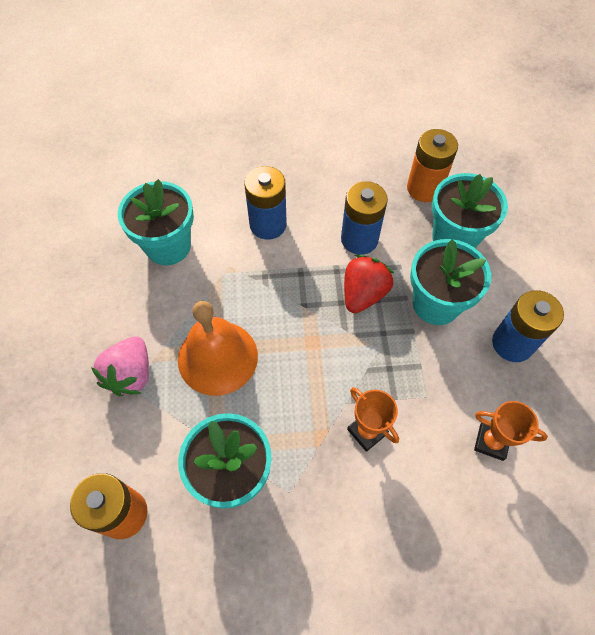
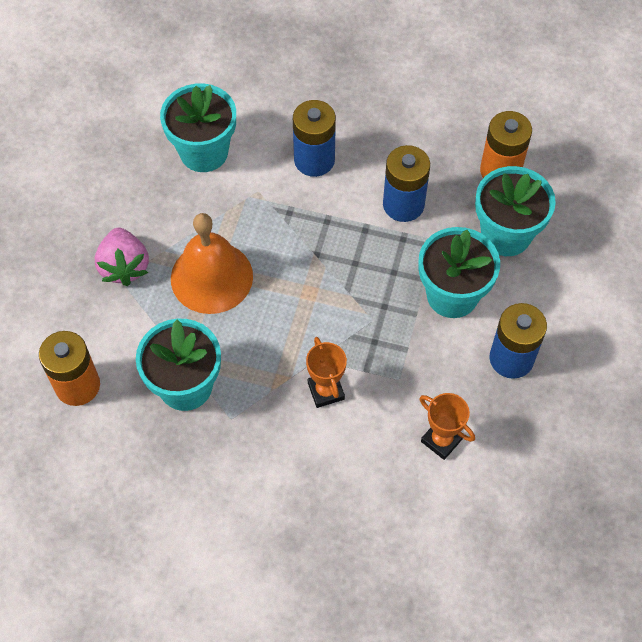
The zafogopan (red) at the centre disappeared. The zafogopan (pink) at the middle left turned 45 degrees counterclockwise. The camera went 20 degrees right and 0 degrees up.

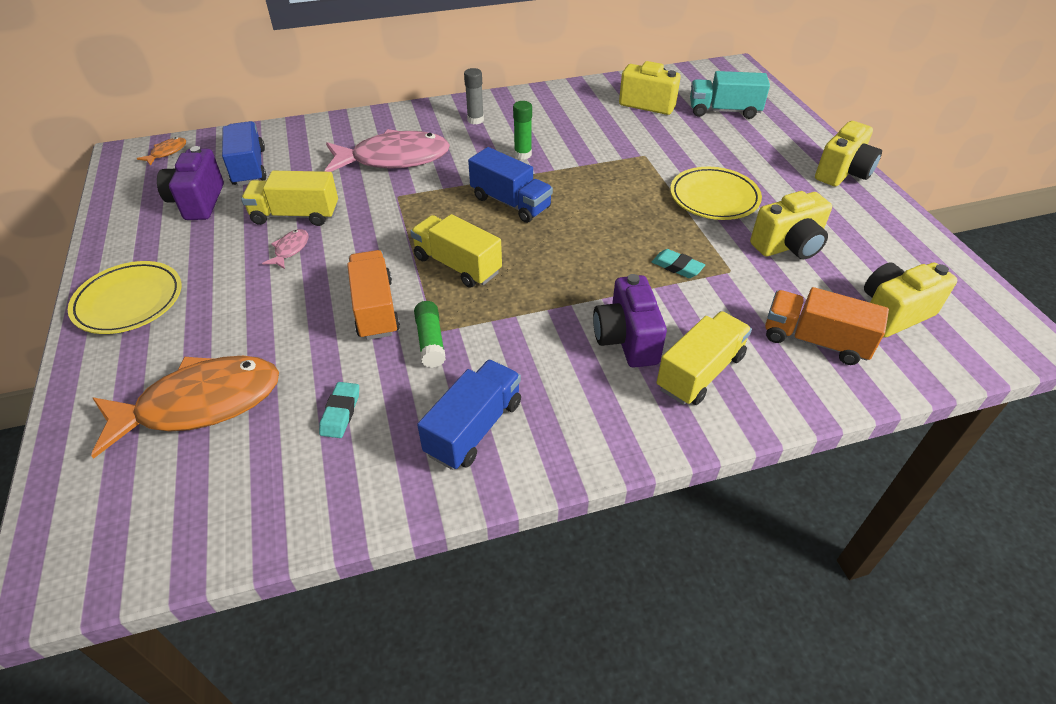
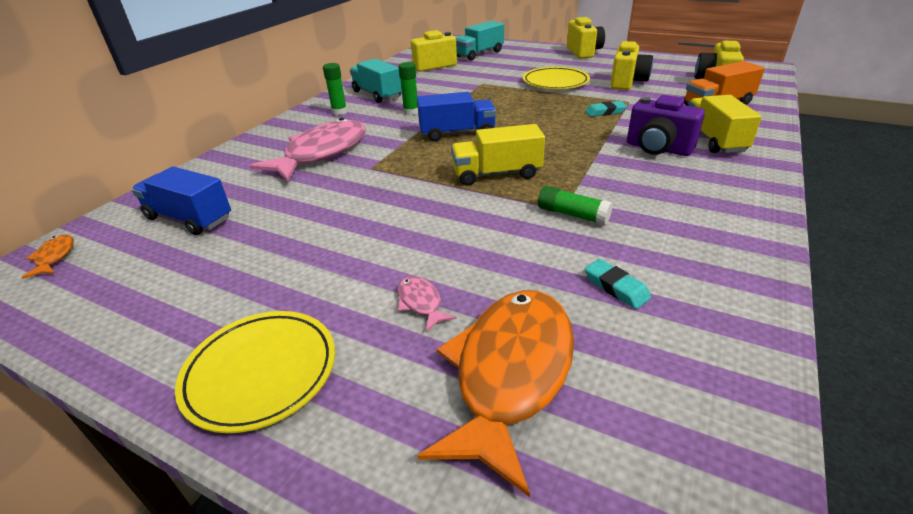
The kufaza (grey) at the top centre became the kufaza (green) (no. 1 from left) at the top centre. The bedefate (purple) (no. 1 from left) at the top left disappeared. The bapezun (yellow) (no. 1 from left) at the top left disappeared. The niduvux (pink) (no. 1 from left in the first image) moved from the middle left to the centre. The bapezun (orange) (no. 1 from left) at the centre disappeared. The bapezun (blue) (no. 2 from left) at the centre disappeared. The bapezun (turquoise) (no. 1 from left) at the top centre appeared. The camera went 45 degrees left and 10 degrees down.

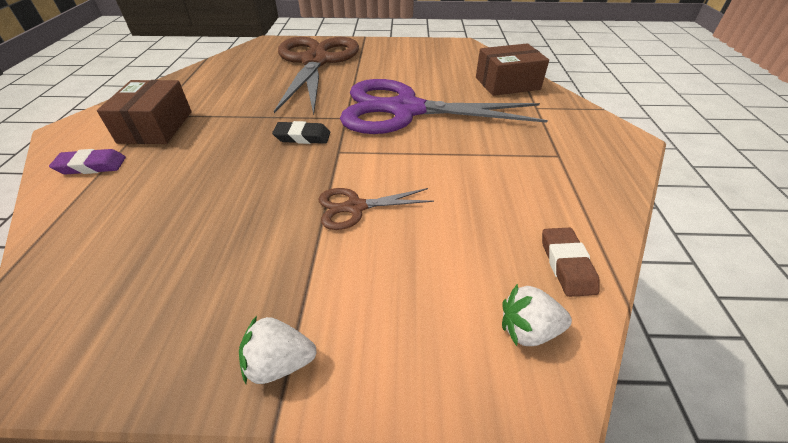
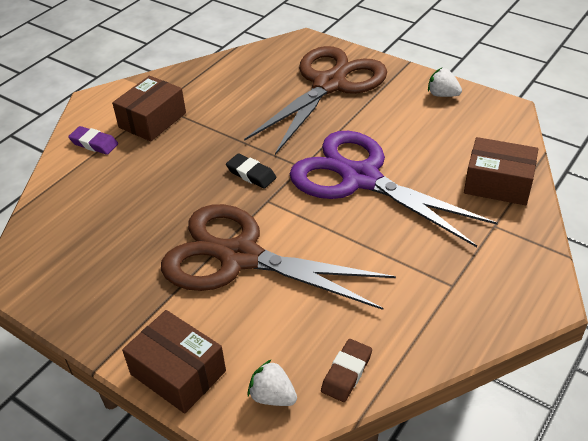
The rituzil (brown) (no. 2 from left in the first image) at the centre changed to 2.33 times the size. The zafogopan (white) (no. 1 from left in the first image) moved from the bottom centre to the top right. The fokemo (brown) (no. 2 from left) at the bottom left appeared. The camera went 35 degrees right and 0 degrees up.

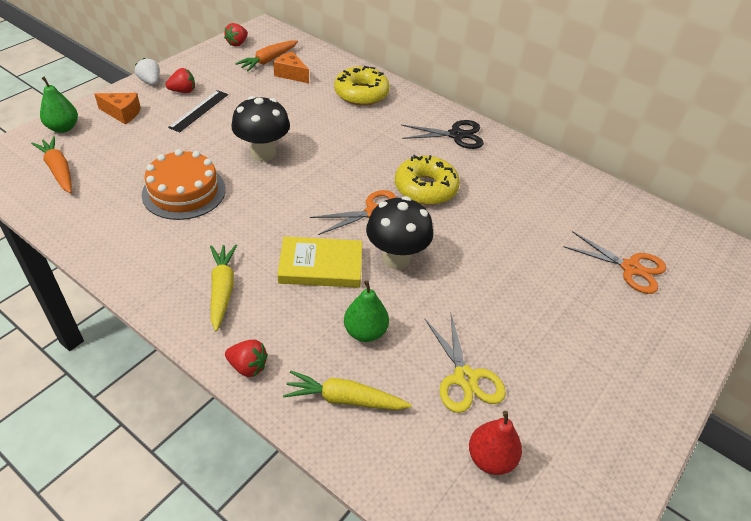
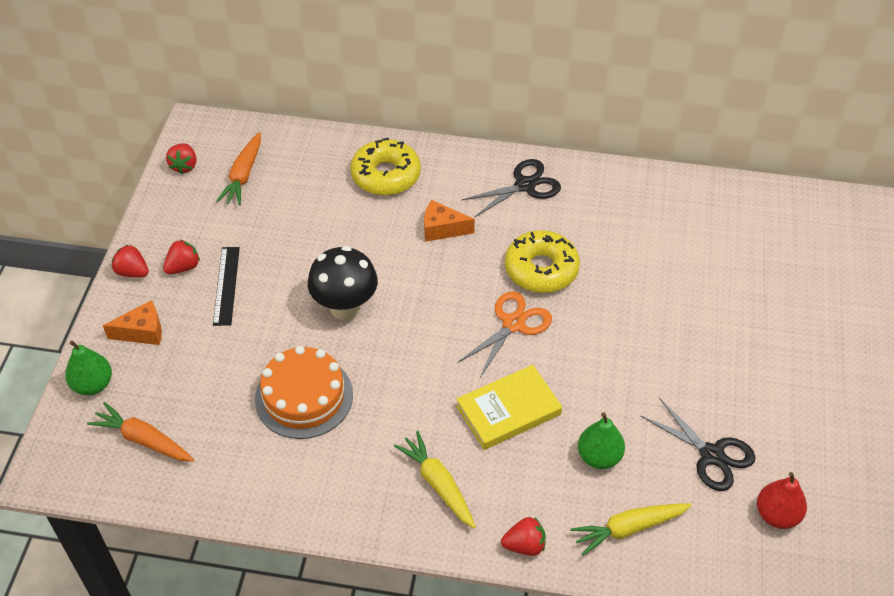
The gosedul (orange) (no. 2 from left) moved from the top centre to the centre. The zafogopan (white) at the top left became the zafogopan (red) (no. 1 from left) at the middle left. The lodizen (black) (no. 2 from left) at the centre disappeared. The rituzil (orange) (no. 2 from left) at the middle right disappeared. The rituzil (yellow) at the bottom centre became the rituzil (black) (no. 2 from left) at the bottom right. The camera went 25 degrees left and 5 degrees up.

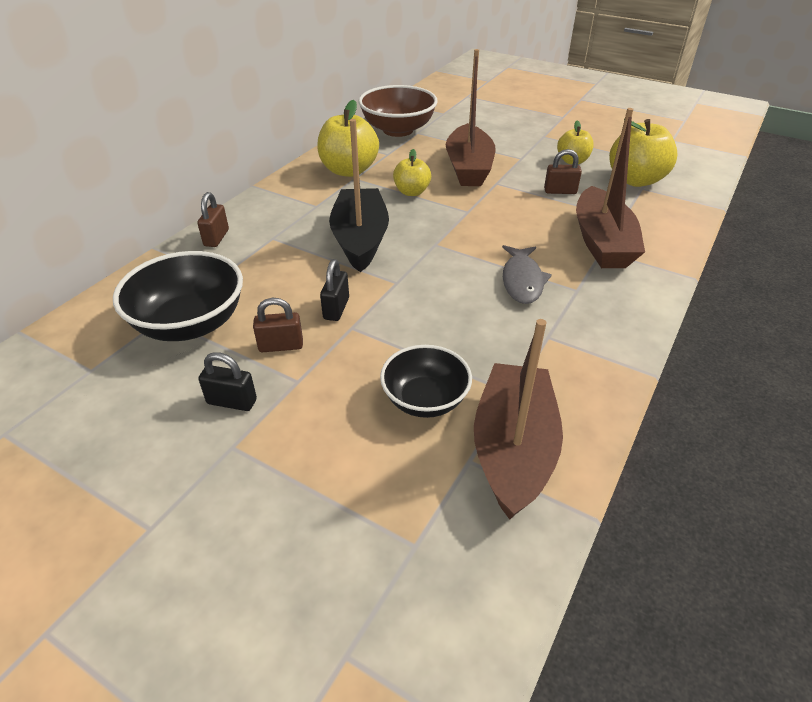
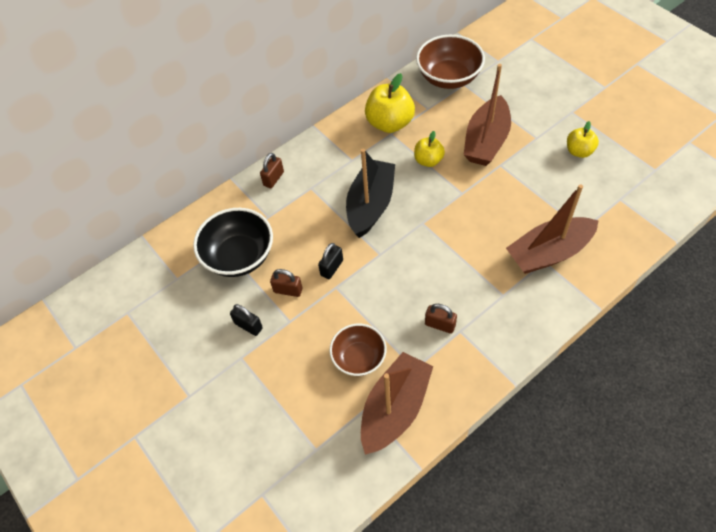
The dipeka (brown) (no. 3 from left) at the top right turned 45 degrees clockwise. The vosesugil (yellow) (no. 4 from left) at the top right disappeared. The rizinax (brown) (no. 3 from left) moved from the top right to the centre. The niduvux (grey) at the centre disappeared. The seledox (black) (no. 2 from left) at the centre became the seledox (brown) (no. 1 from left) at the centre. The camera went 25 degrees right and 15 degrees up.

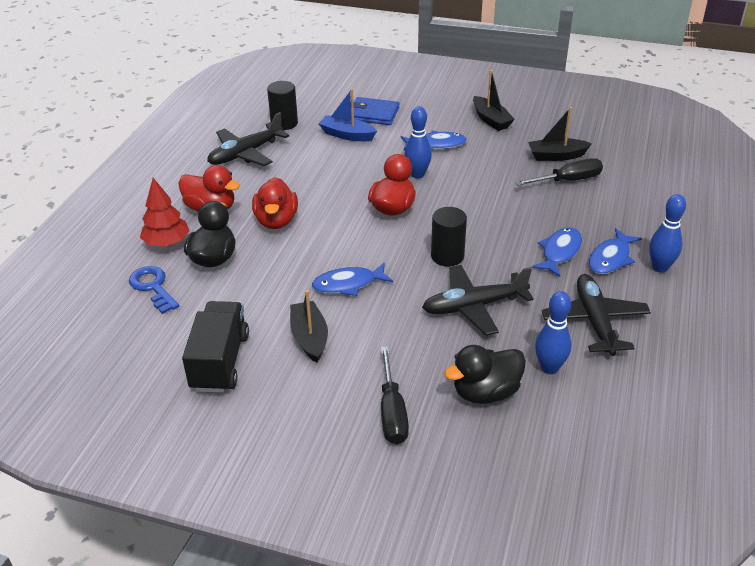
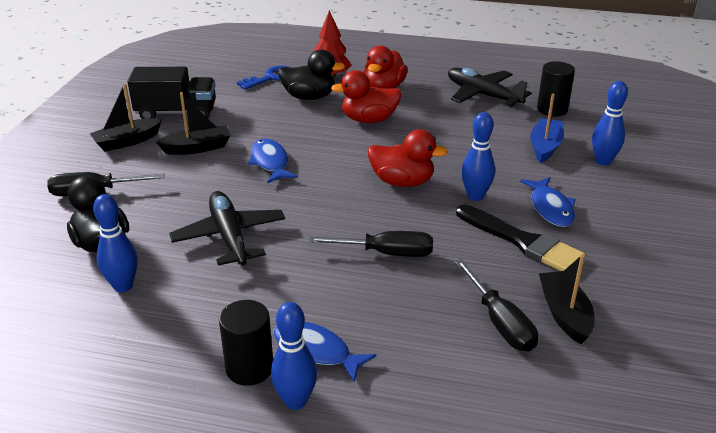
The dipeka (black) (no. 2 from left in the first image) moved from the top centre to the top left. The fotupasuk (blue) at the top centre was replaced by the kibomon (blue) (no. 4 from left) at the top right. The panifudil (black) (no. 2 from left in the first image) moved from the centre to the bottom centre. The niduvux (blue) (no. 3 from left) at the middle right disappeared. The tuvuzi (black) (no. 3 from left) at the middle right disappeared. The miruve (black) at the middle right appeared. The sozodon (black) (no. 2 from left) at the centre appeared. The camera went 85 degrees right and 5 degrees down.

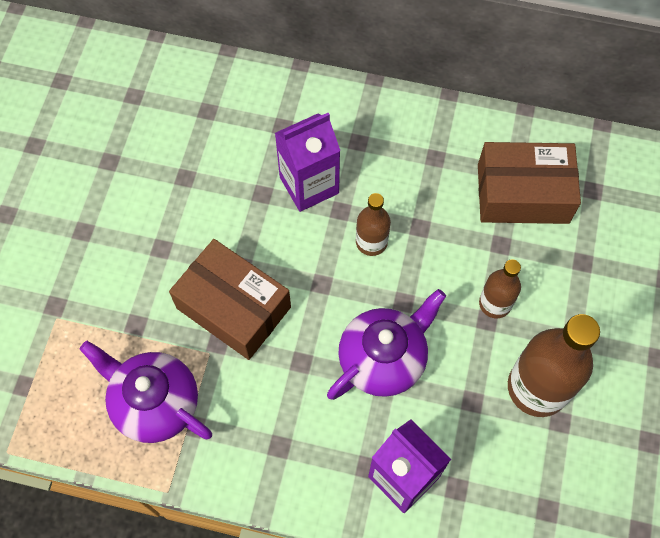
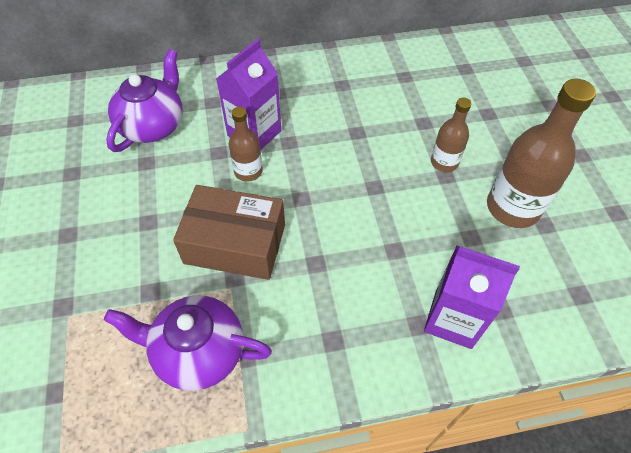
The fokemo (brown) (no. 2 from left) at the middle right disappeared. The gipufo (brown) (no. 1 from left) moved from the centre to the top centre. The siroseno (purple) (no. 2 from left in the first image) moved from the centre to the top left. The camera went 25 degrees left and 10 degrees down.

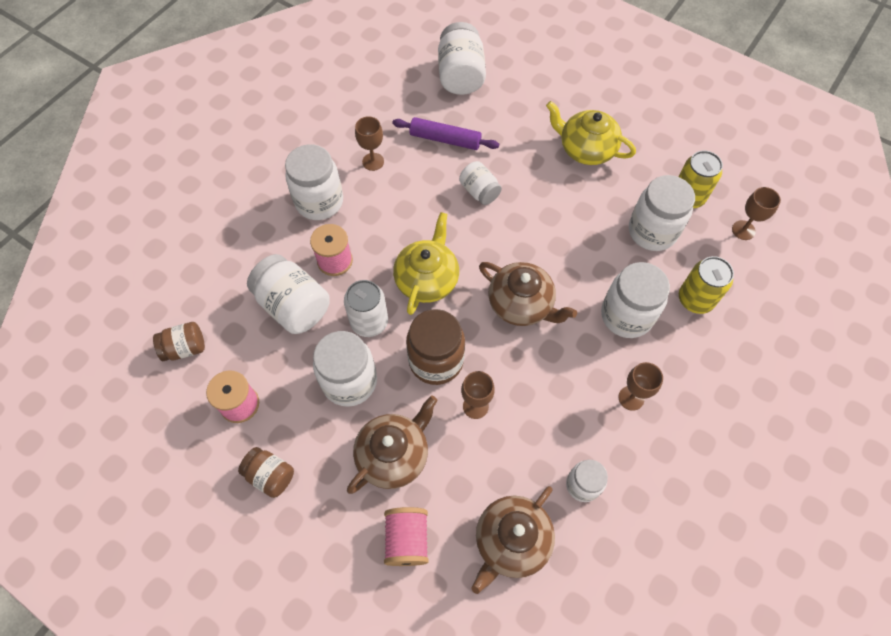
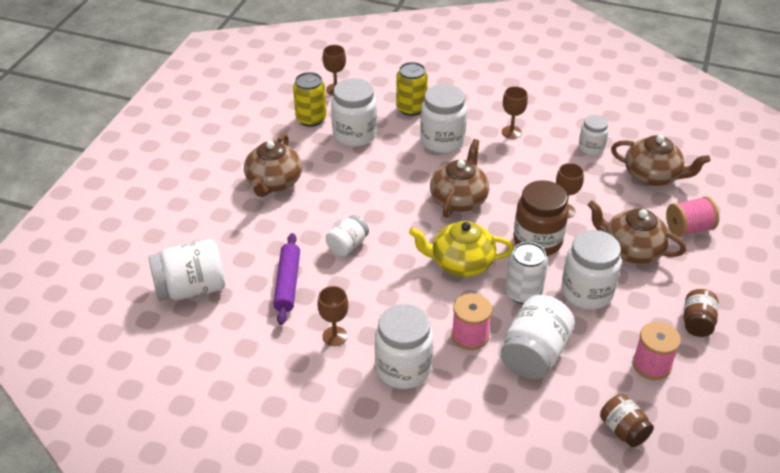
The siroseno (yellow) (no. 2 from left) at the top centre became the siroseno (brown) (no. 1 from left) at the centre. The camera went 105 degrees left and 20 degrees down.

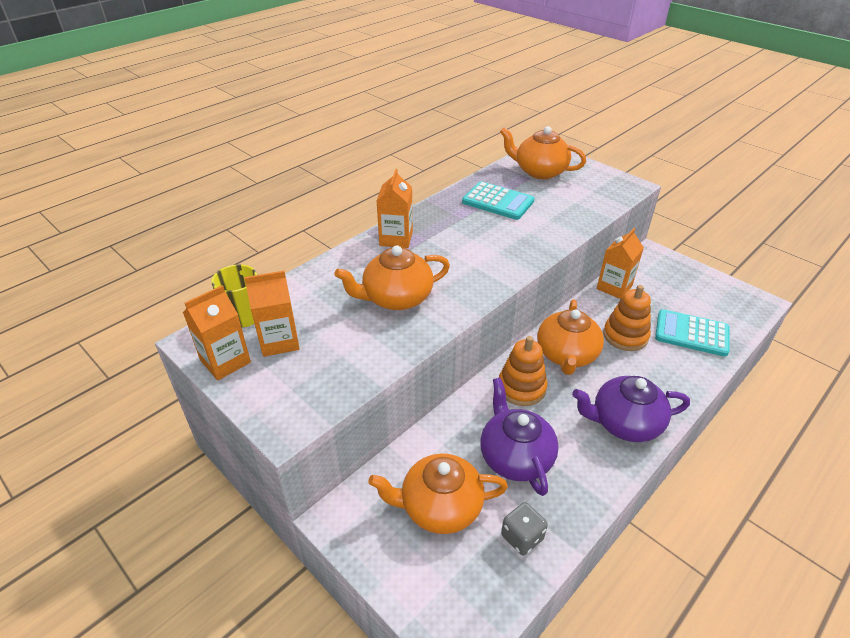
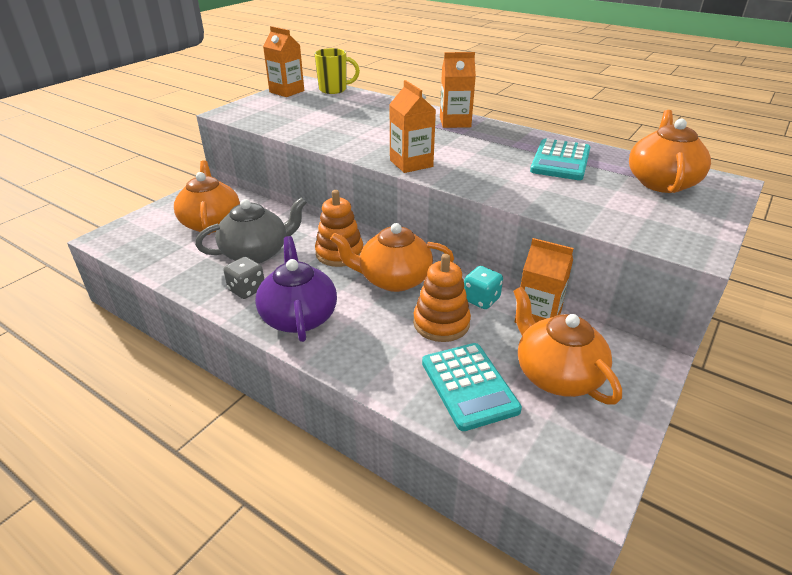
The siroseno (orange) (no. 1 from left in the first image) moved from the centre to the middle right. The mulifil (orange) (no. 2 from left) moved from the middle left to the top centre. The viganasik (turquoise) (no. 2 from left in the first image) at the middle right turned 150 degrees clockwise. The siroseno (purple) (no. 1 from left) at the bottom centre became the siroseno (grey) at the middle left. The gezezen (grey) moved from the bottom centre to the middle left. The gezezen (turquoise) at the centre appeared. The camera went 80 degrees right and 5 degrees down.

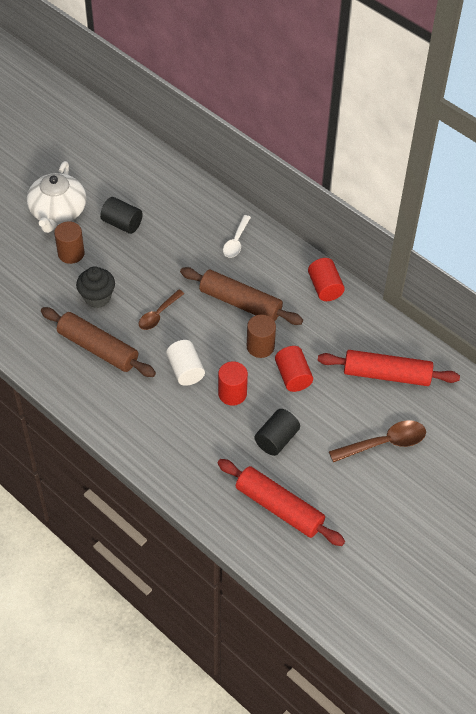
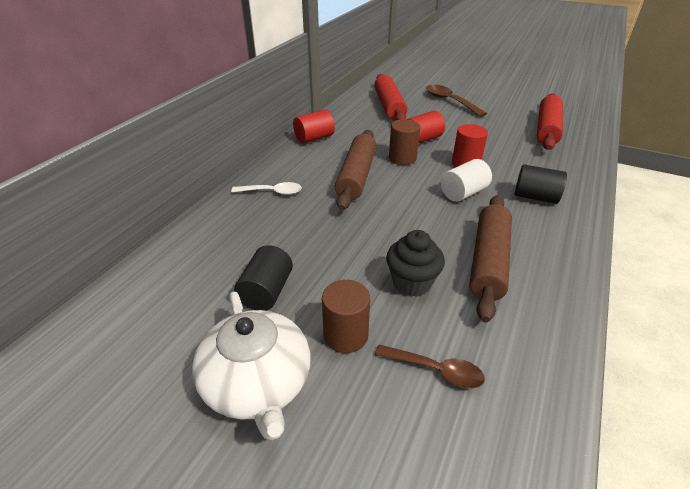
The siroseno (white) at the top left turned 75 degrees clockwise. The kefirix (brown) (no. 1 from left) moved from the centre to the bottom centre. The panifudil (black) (no. 2 from left) moved from the centre to the middle right. The camera went 105 degrees left and 15 degrees down.

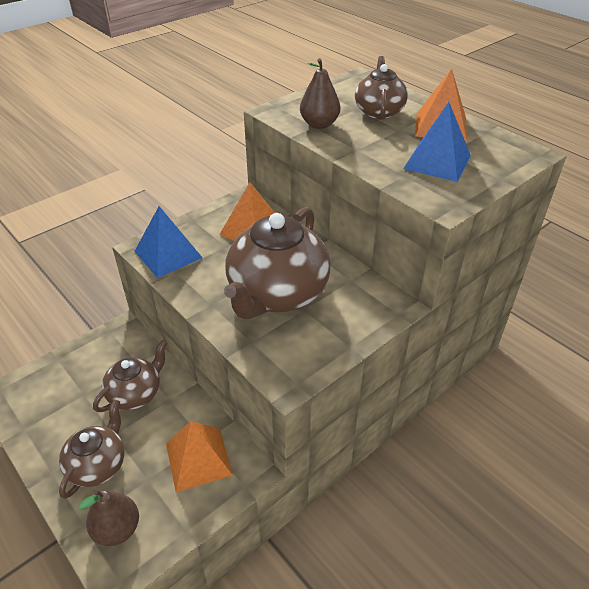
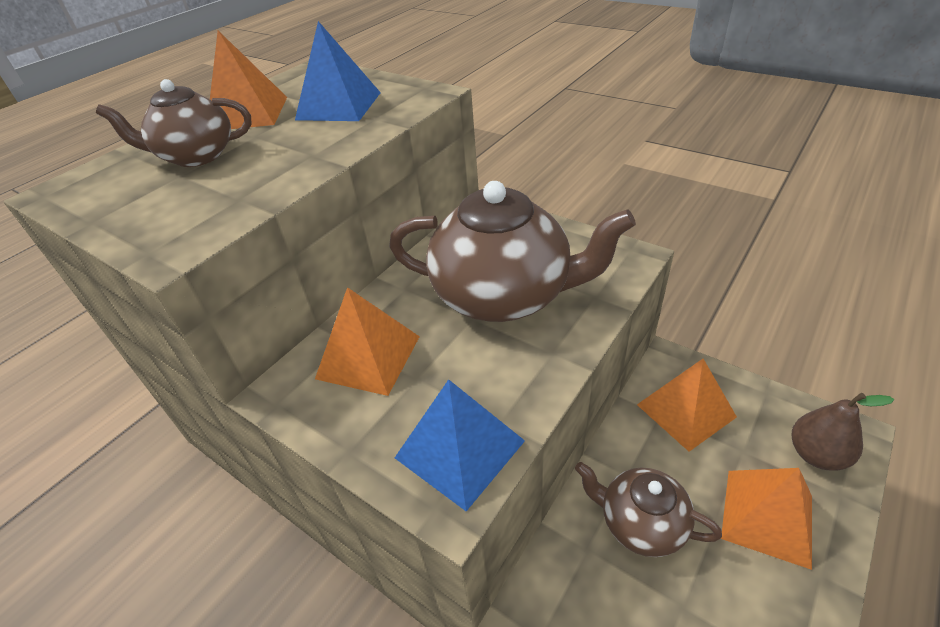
The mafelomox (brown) (no. 2 from left) at the top centre disappeared. The siroseno (brown) (no. 1 from left) at the bottom left was replaced by the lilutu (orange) (no. 4 from left) at the bottom right. The camera went 100 degrees left and 0 degrees up.

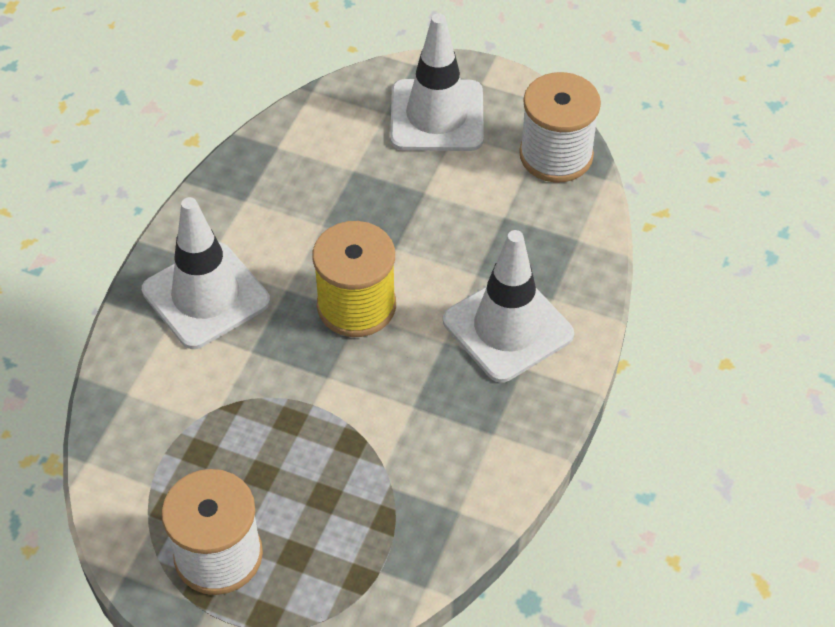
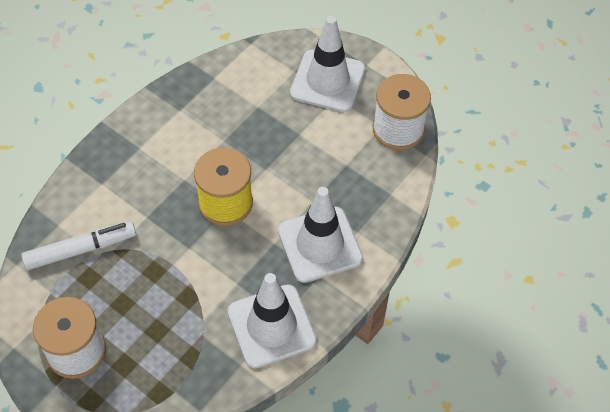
The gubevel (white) (no. 1 from left) moved from the middle left to the bottom centre. The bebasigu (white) at the middle left appeared. The camera went 15 degrees right and 5 degrees up.

